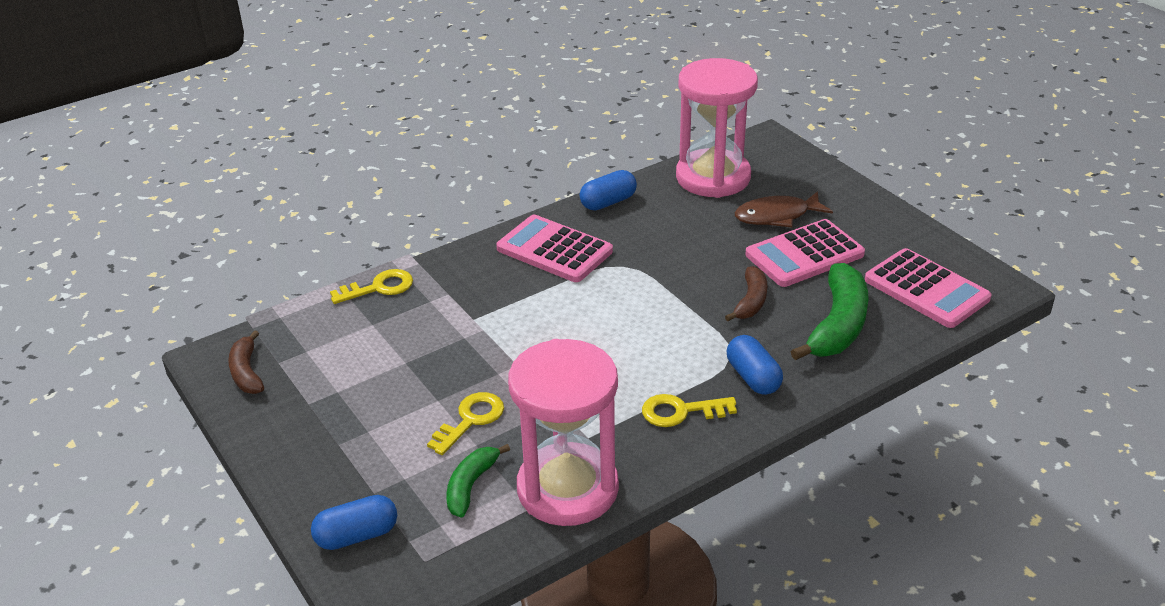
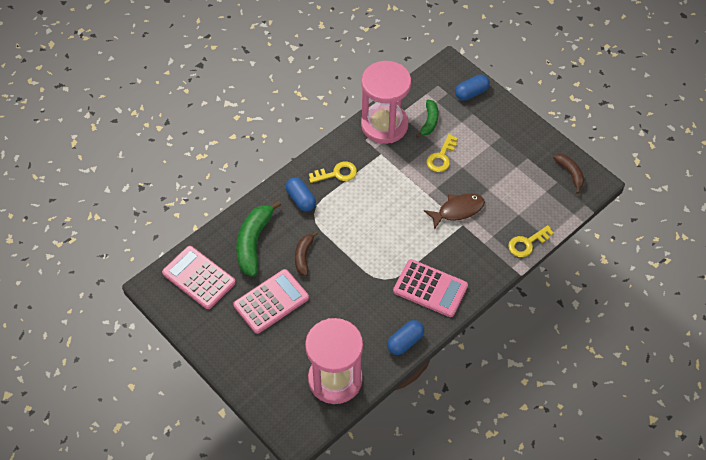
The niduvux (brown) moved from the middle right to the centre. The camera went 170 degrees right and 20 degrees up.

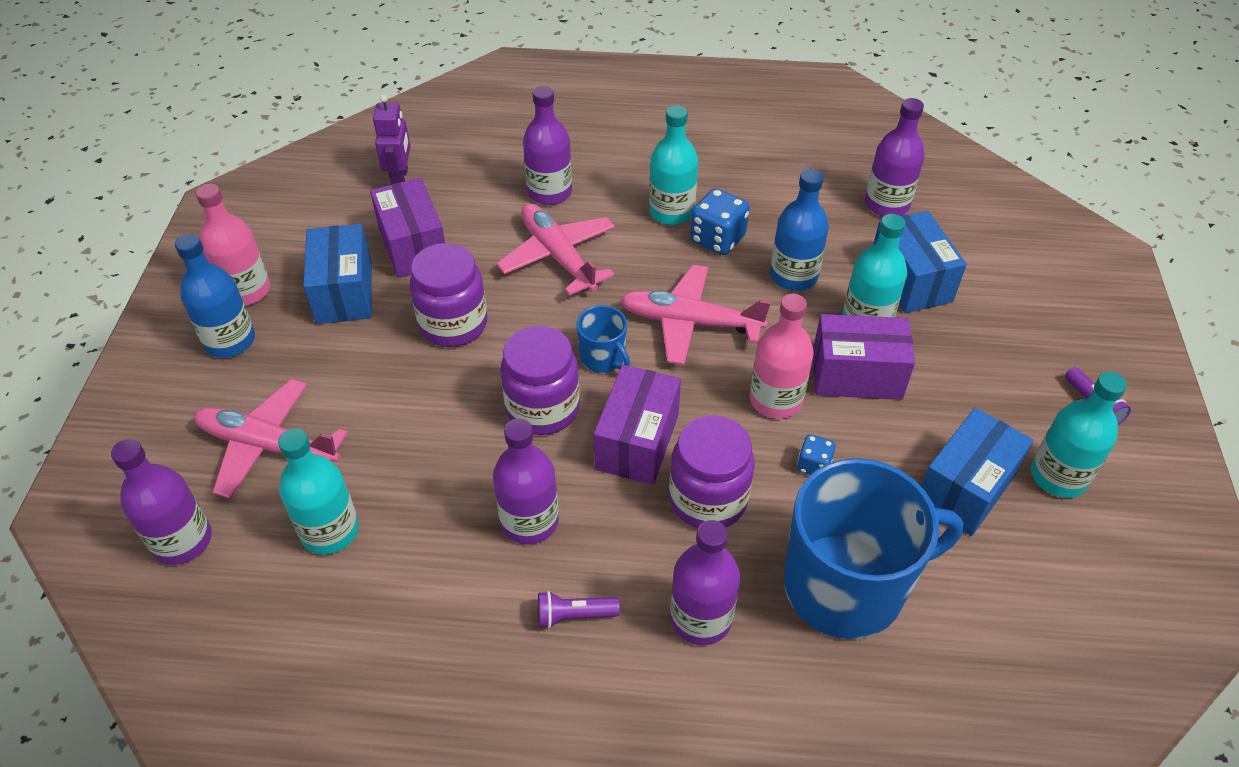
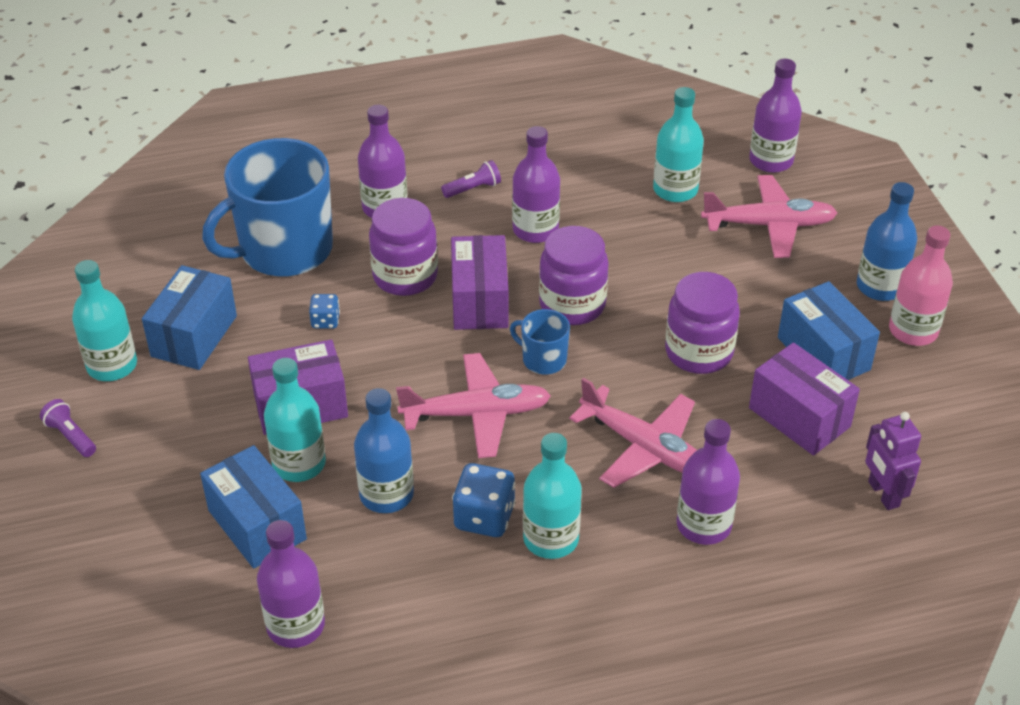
The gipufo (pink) (no. 2 from left) at the centre disappeared. The camera went 160 degrees right and 5 degrees down.

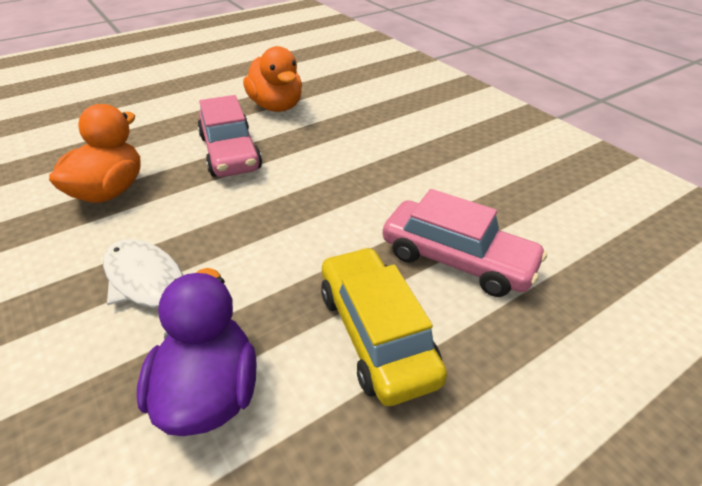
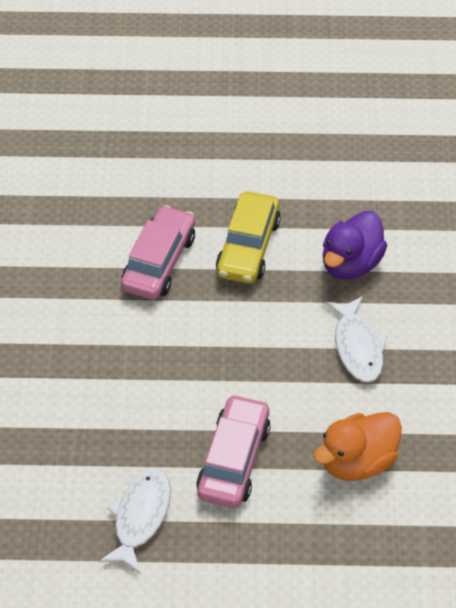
The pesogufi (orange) (no. 2 from left) at the top centre was replaced by the niduvux (white) (no. 1 from left) at the bottom left. The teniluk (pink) (no. 2 from left in the first image) at the centre turned 45 degrees clockwise. The camera went 145 degrees left and 10 degrees up.

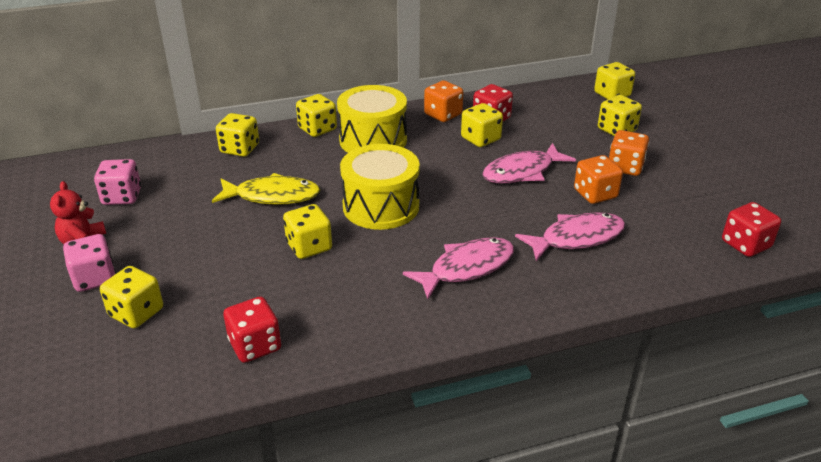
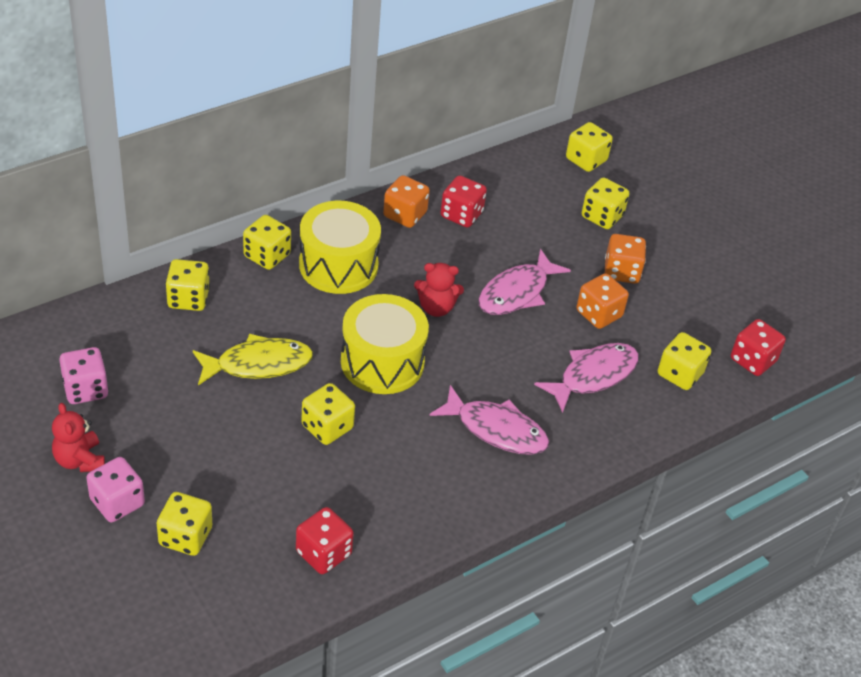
The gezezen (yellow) (no. 5 from left in the first image) moved from the top centre to the middle right. The niduvux (pink) (no. 1 from left) at the centre turned 75 degrees clockwise. The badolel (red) (no. 2 from left) at the centre appeared. The camera went 20 degrees left and 10 degrees up.

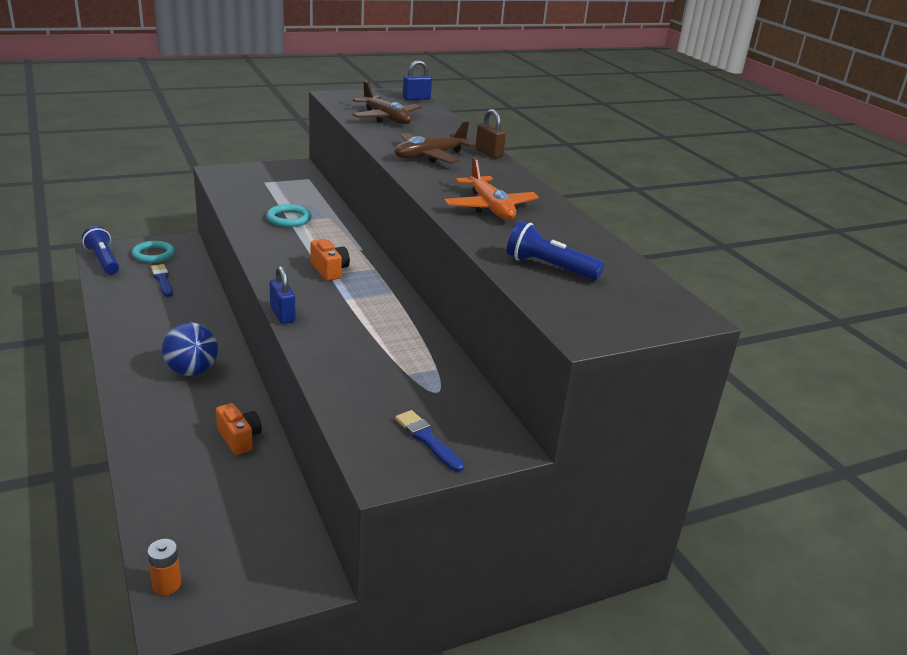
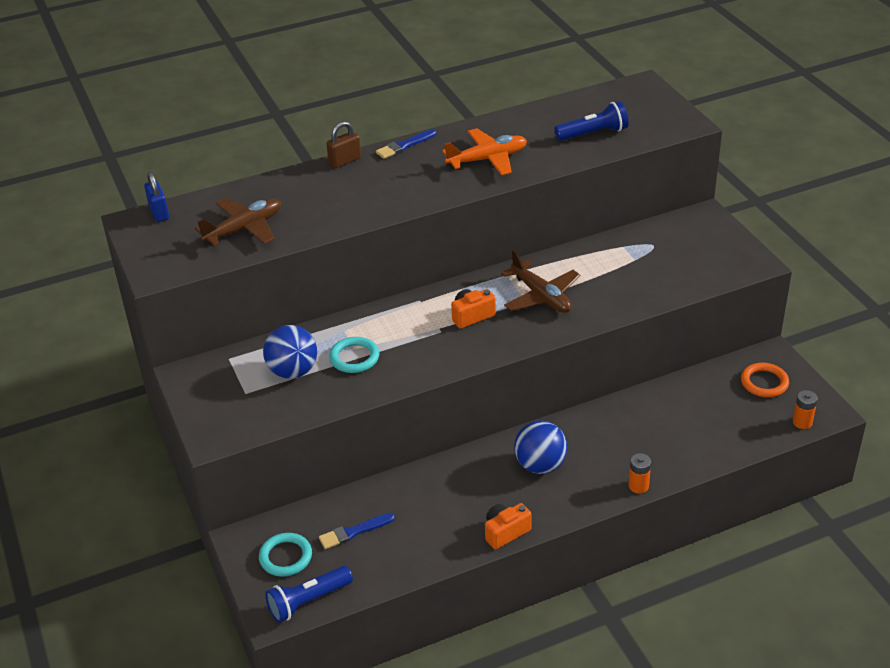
The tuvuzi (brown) (no. 2 from left) moved from the top centre to the centre. The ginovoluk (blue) (no. 2 from left) at the centre turned 135 degrees counterclockwise. The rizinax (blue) (no. 1 from left) at the middle left disappeared. The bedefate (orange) (no. 1 from left in the first image) moved from the middle left to the bottom centre. The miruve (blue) (no. 2 from left) moved from the bottom centre to the top centre. The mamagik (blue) (no. 1 from left) at the middle left appeared. The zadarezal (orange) at the middle right appeared. The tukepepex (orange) (no. 1 from left) at the bottom right appeared. The camera went 85 degrees left and 10 degrees up.

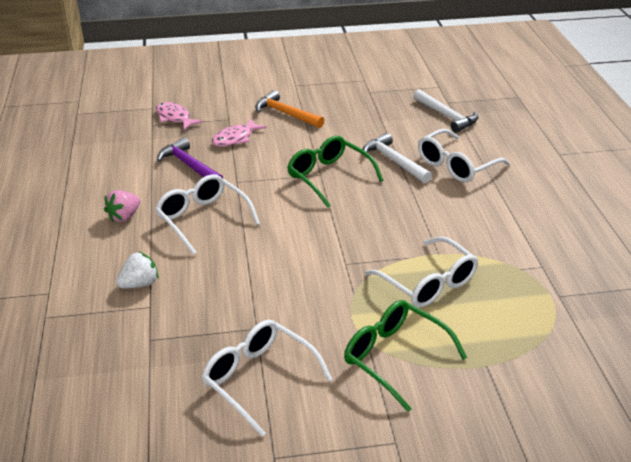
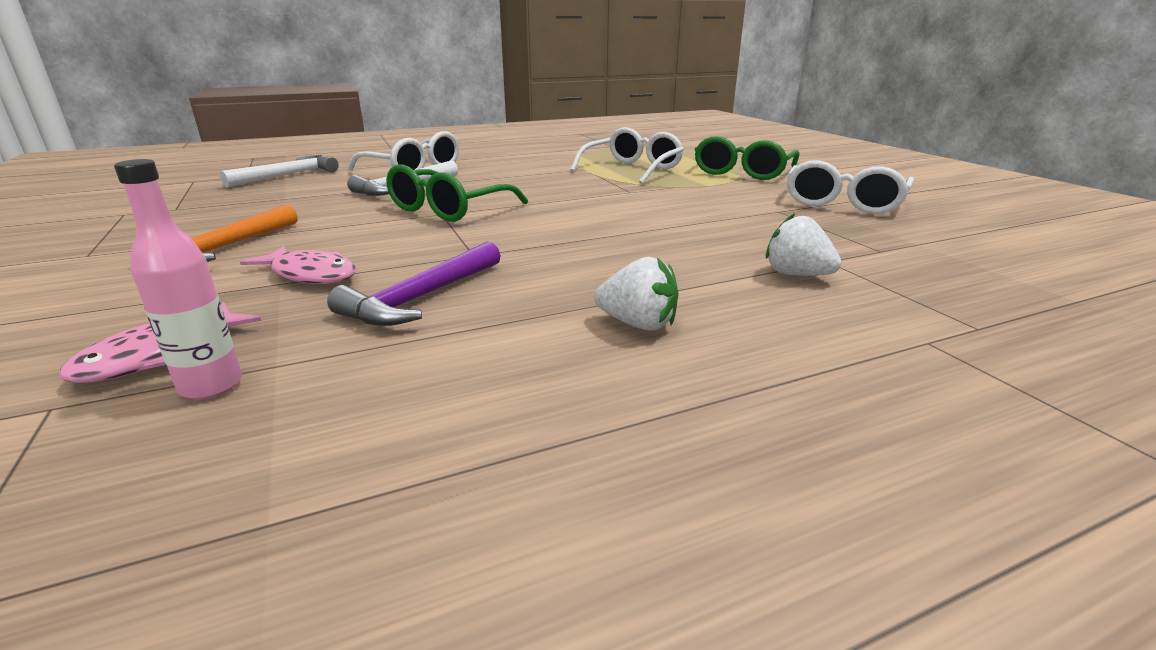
The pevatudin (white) (no. 1 from left) at the middle left disappeared. The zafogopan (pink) at the middle left became the zafogopan (white) (no. 1 from left) at the centre. The gipufo (pink) at the middle left appeared. The camera went 105 degrees left and 10 degrees down.

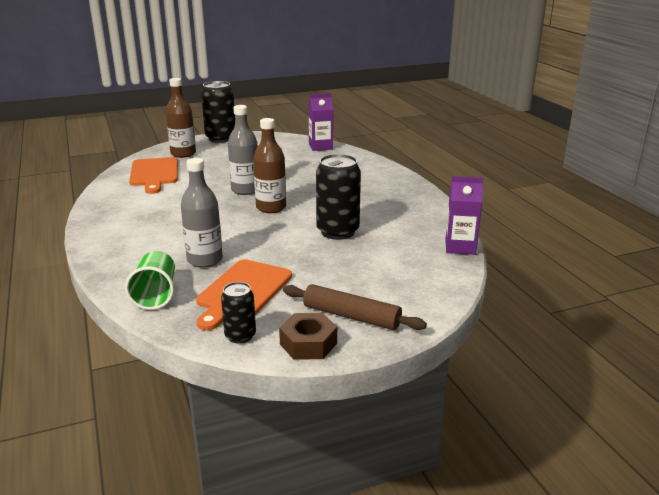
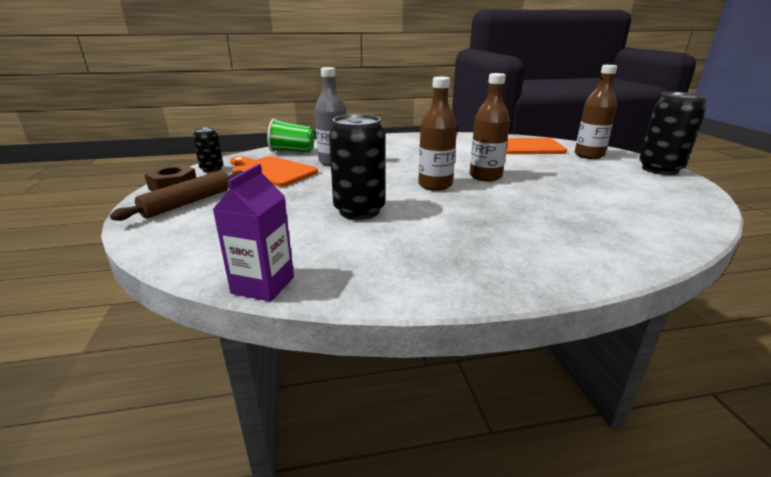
The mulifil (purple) (no. 1 from left) at the top centre disappeared. The gipufo (grey) (no. 2 from left) at the top centre became the gipufo (brown) (no. 2 from left) at the top centre. The camera went 100 degrees right and 0 degrees up.

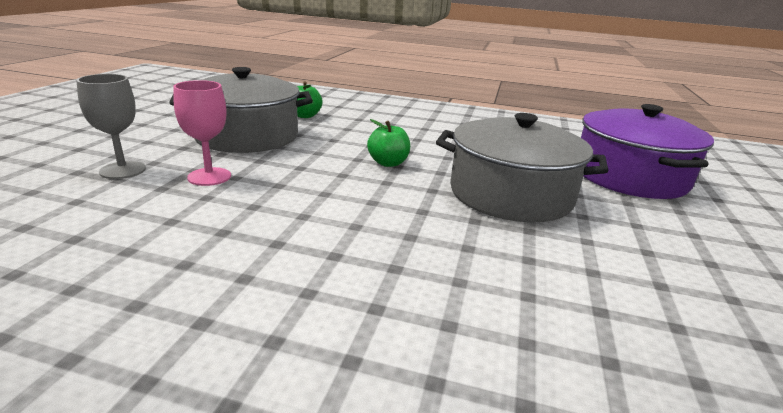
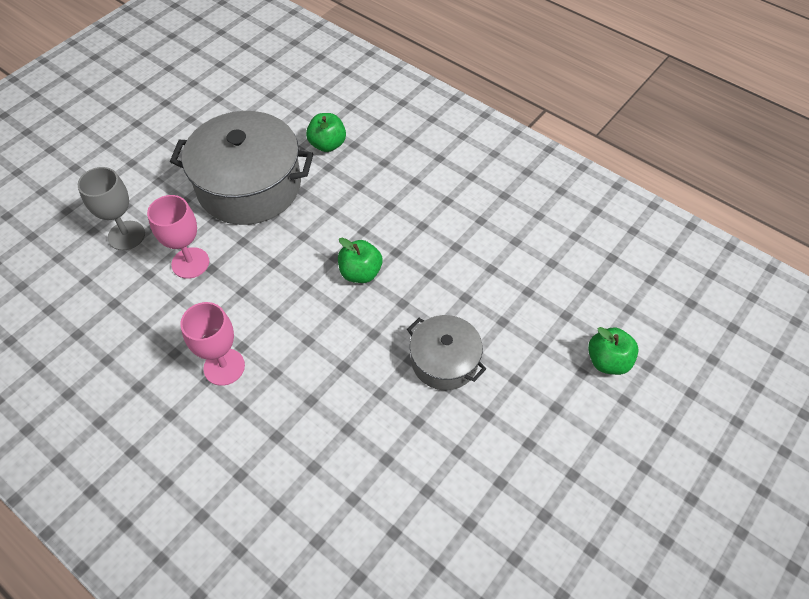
The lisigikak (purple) at the middle right was replaced by the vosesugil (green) (no. 3 from left) at the middle right. The lisigikak (grey) (no. 2 from left) at the middle right changed to 0.55 times the size. The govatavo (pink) (no. 2 from left) at the middle left appeared. The camera went 25 degrees right and 30 degrees up.

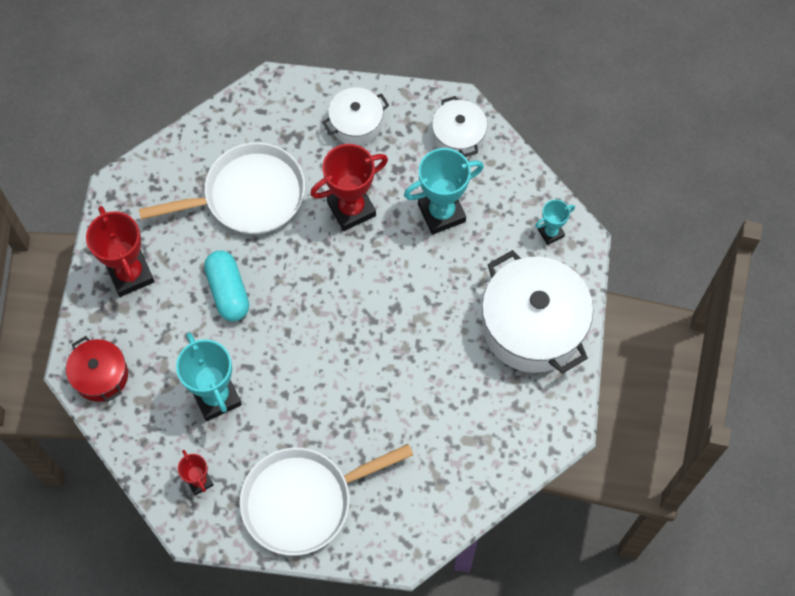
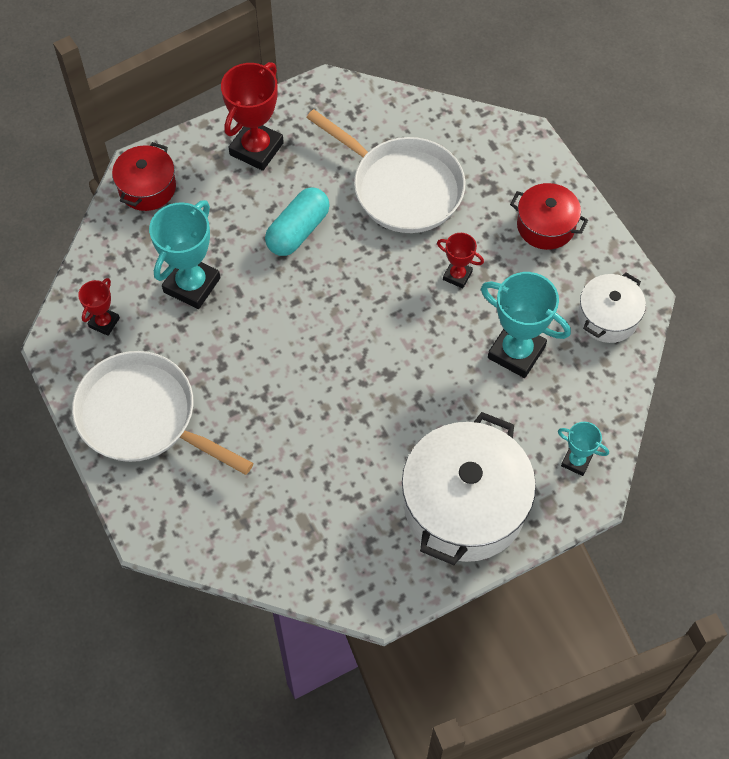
The lisigikak (white) (no. 1 from left) at the top centre became the lisigikak (red) (no. 2 from left) at the top right. The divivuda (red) (no. 3 from left) at the top centre changed to 0.54 times the size. The camera went 55 degrees right and 5 degrees down.

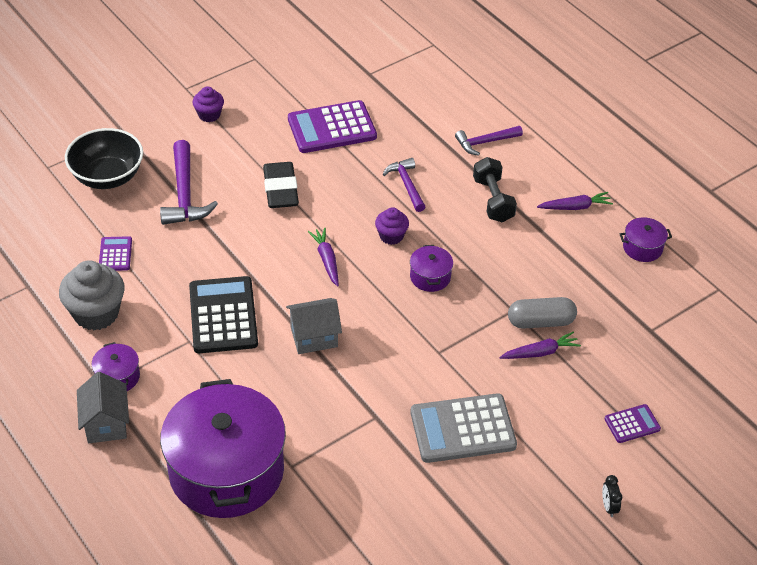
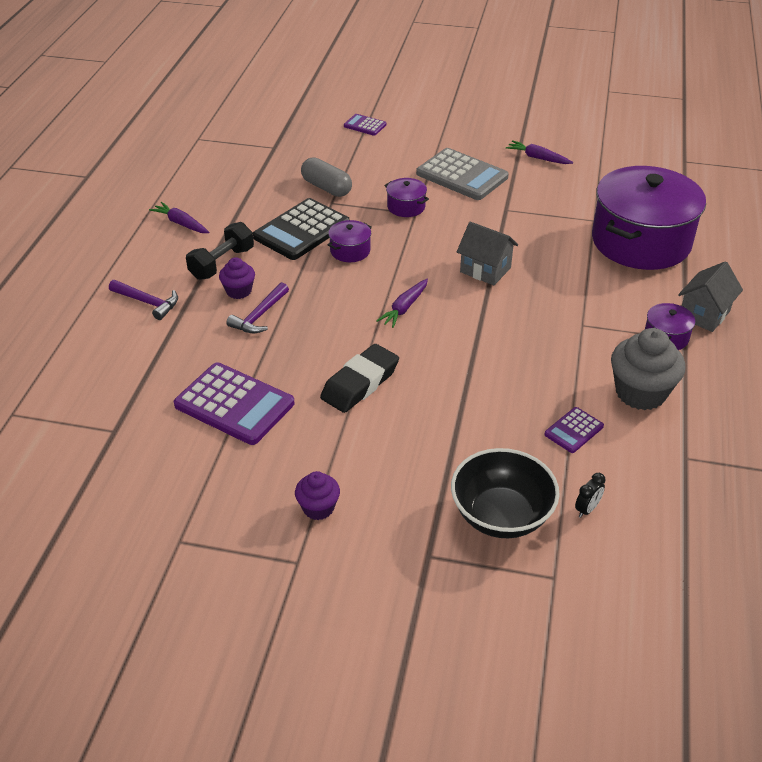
The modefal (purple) (no. 1 from left) at the top left disappeared. The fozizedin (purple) (no. 2 from left in the first image) moved from the centre to the middle left. The lisigikak (purple) (no. 4 from left in the first image) moved from the middle right to the top centre. The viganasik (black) moved from the middle left to the top centre. The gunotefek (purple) (no. 2 from left in the first image) moved from the middle right to the top right. The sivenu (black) moved from the bottom right to the middle right. The camera went 130 degrees left and 5 degrees down.

